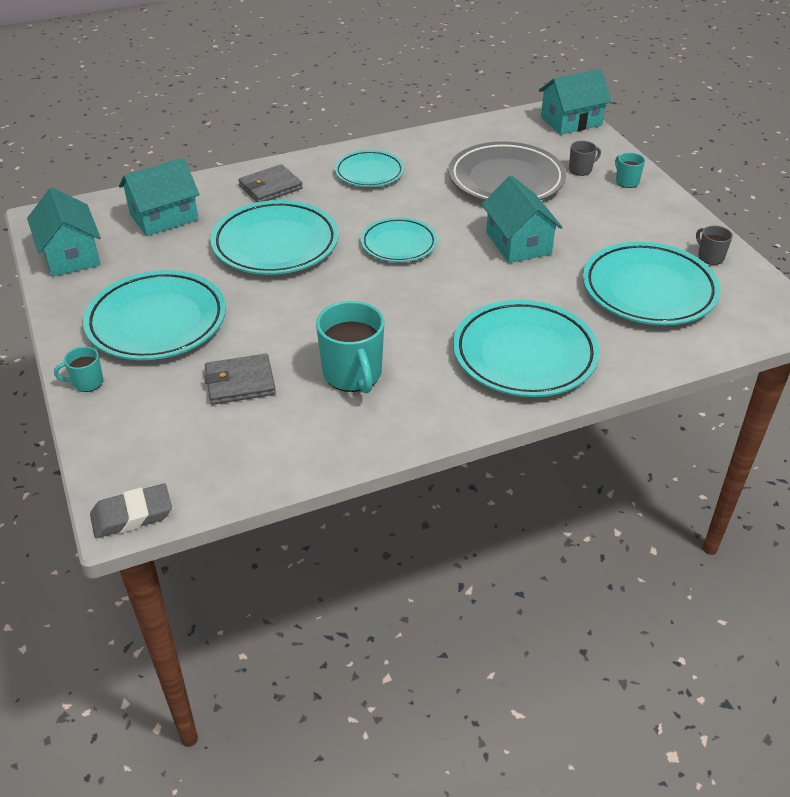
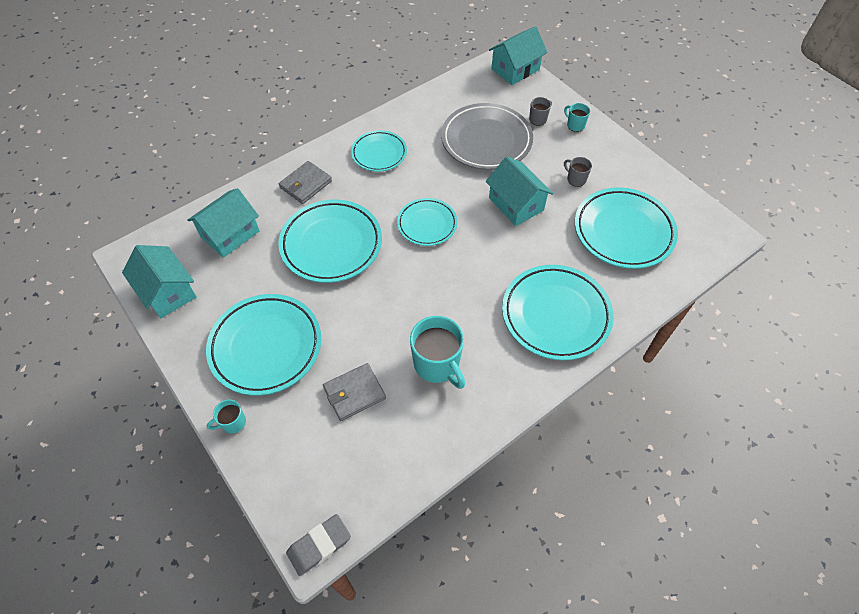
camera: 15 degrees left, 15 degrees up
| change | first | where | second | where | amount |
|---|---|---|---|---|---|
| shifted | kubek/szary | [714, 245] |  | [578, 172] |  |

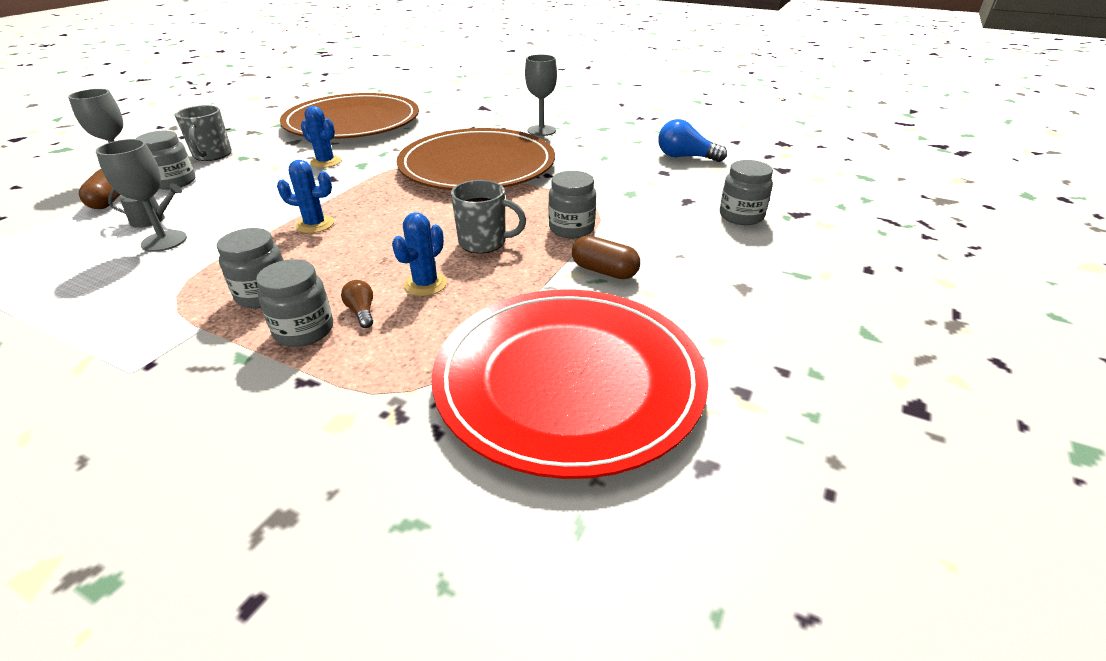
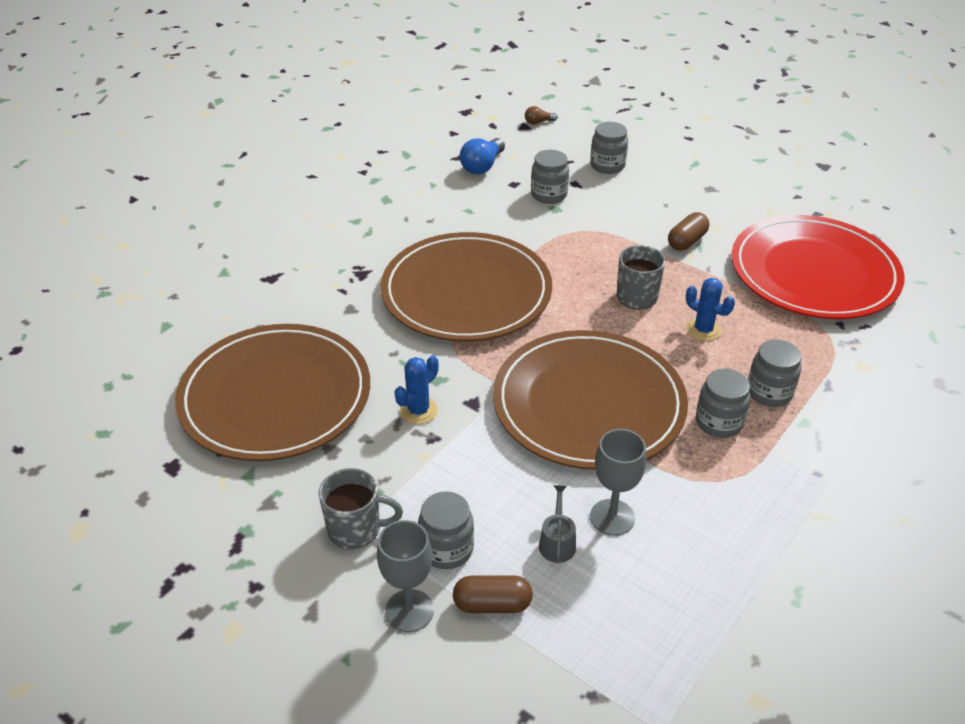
camera: 80 degrees left, 5 degrees up
| change | first | where | second | where | amount |
|---|---|---|---|---|---|
| swapped | kaktus/niebieski | [305, 196] | talerz/brązowy | [590, 400] |  |
| shifted | żarówka/brązowy | [357, 304] |  | [541, 115] |  |
| shifted | słoik/szary | [572, 204] |  | [550, 177] |  |
| gone | kielich/szary | [541, 95] |  |  |  |

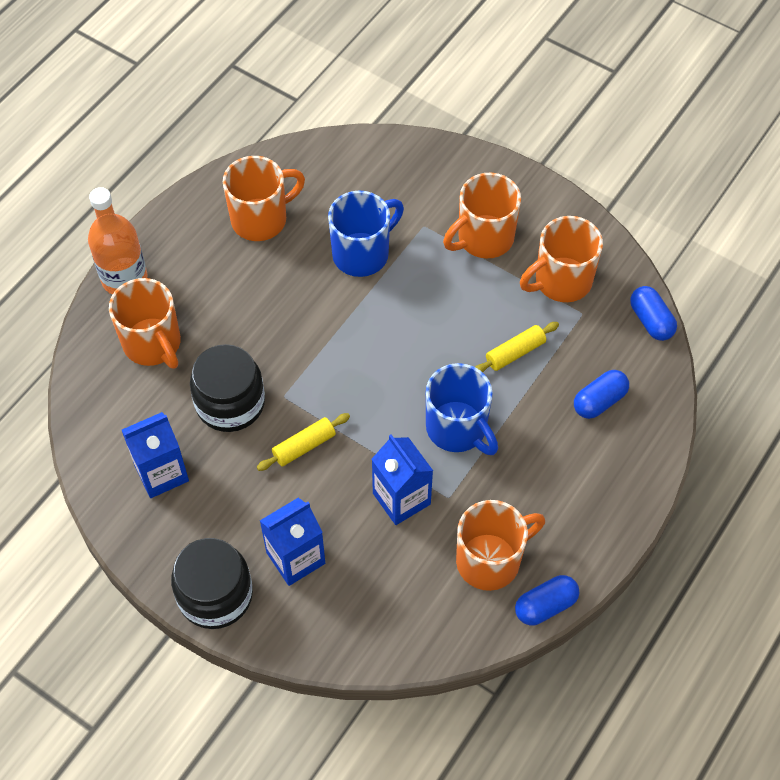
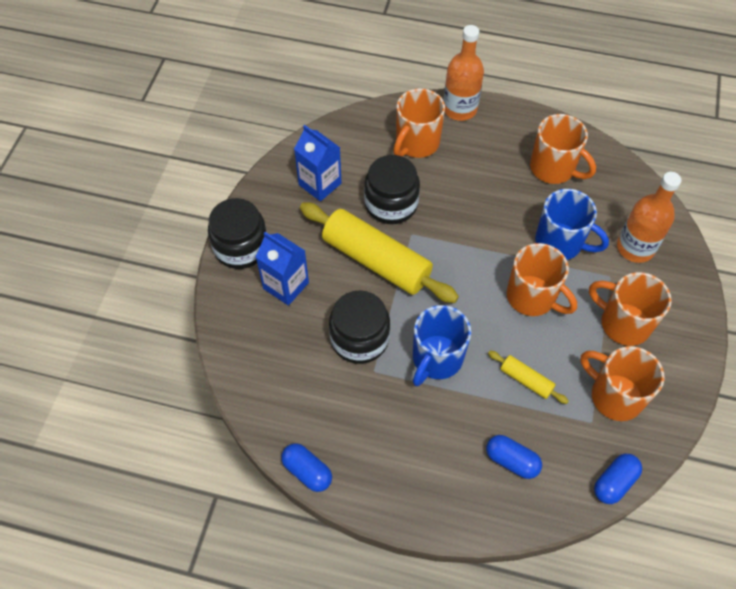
camera: 70 degrees right, 0 degrees up
| change | first | where | second | where | amount |
|---|---|---|---|---|---|
| scaled | wałek do ciasta/żółty | [303, 442] |  | [379, 252] | x2.22 |
| swapped | karton mleka/niebieski | [402, 479] | słoik/czarny | [359, 327] |  |
| shifted | kubek/pomarańczowy | [500, 545] |  | [542, 279] |  |
| new |  |  | butelka/pomarańczowy | [649, 217] |  |

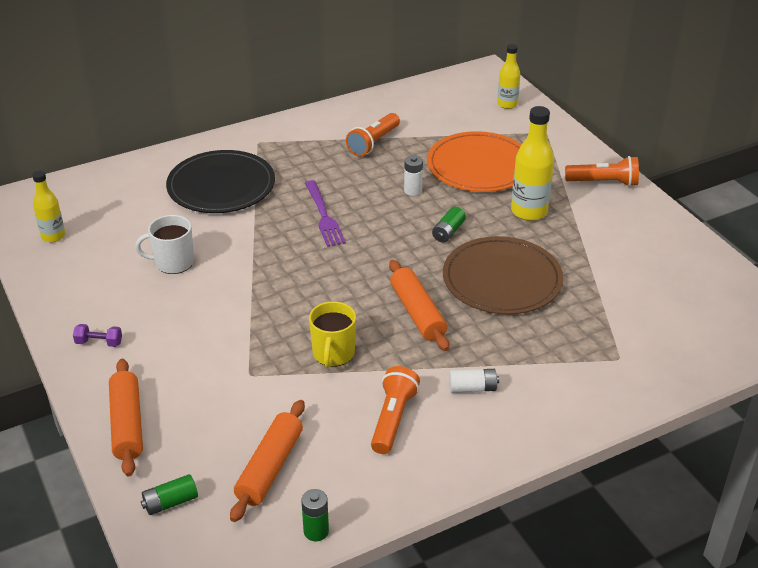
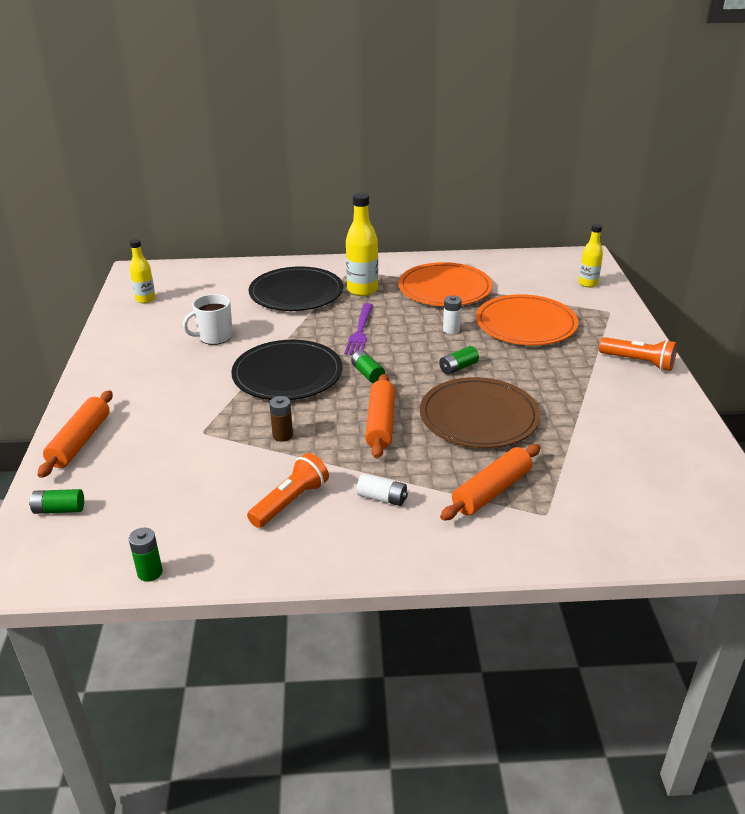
camera: 25 degrees right, 5 degrees down
| change | first | where | second | where | amount |
|---|---|---|---|---|---|
| rotated | kubek/biały | [164, 244] |  | [208, 319] | 45 degrees counterclockwise |
| new |  |  | talerz/czarny | [286, 370] |  |
| swapped | kubek/żółty | [332, 334] | bateria/brązowy | [281, 419] |  |
| shifted | butelka/żółty | [532, 163] |  | [362, 244] |  |
| new |  |  | bateria/zielony | [368, 366] |  |
| swapped | latarka/pomarańczowy | [373, 135] | talerz/pomarańczowy | [445, 284] |  |
| shifted | wałek do ciasta/pomarańczowy | [267, 461] |  | [490, 482] |  |
| gone | hantel/fioletowy | [97, 335] |  |  |  |

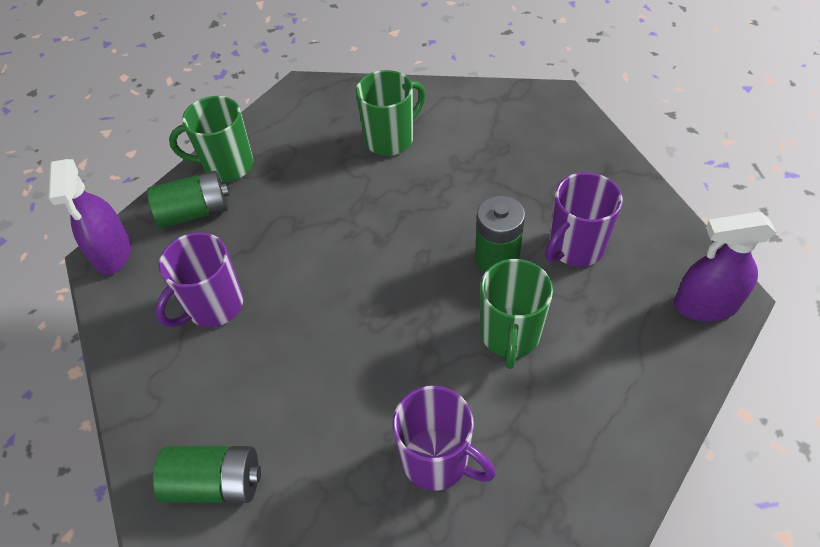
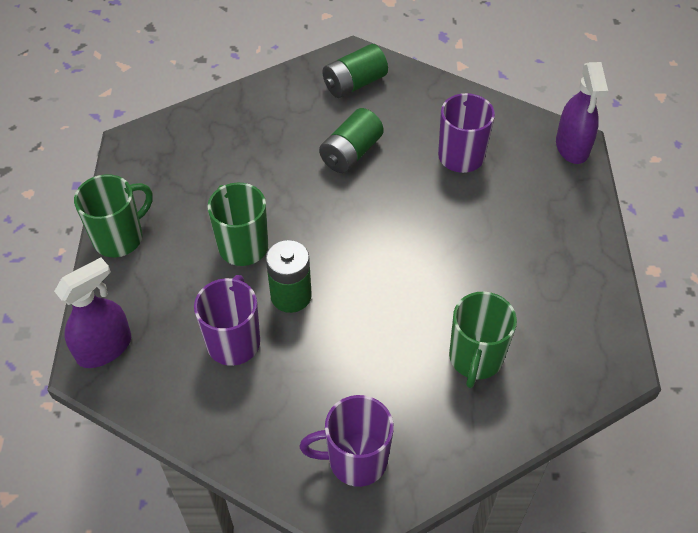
camera: 140 degrees right, 0 degrees up
| change | first | where | second | where | amount |
|---|---|---|---|---|---|
| shifted | kubek/zielony | [211, 139] |  | [113, 215] |  |
| shifted | kubek/fioletowy | [444, 438] |  | [347, 441] |  |
| shifted | bateria/zielony | [188, 199] |  | [351, 140] |  |
| rotated | spryskiwacz/fioletowy | [89, 217] |  | [582, 113] | 135 degrees counterclockwise |

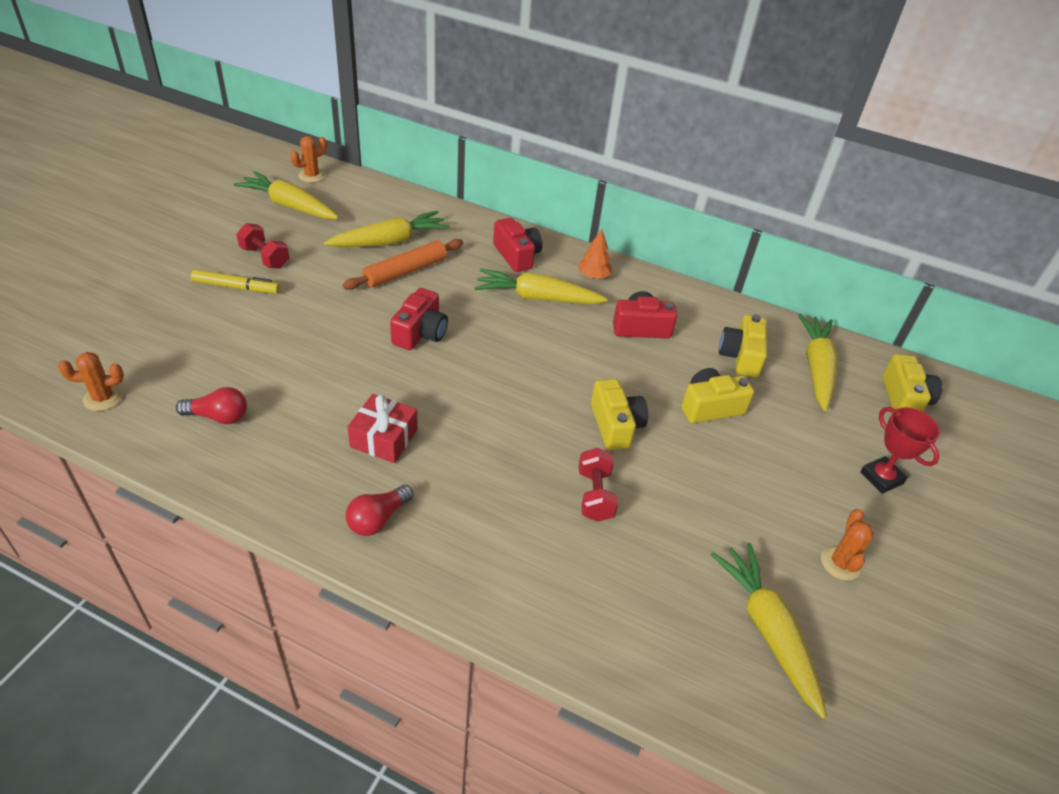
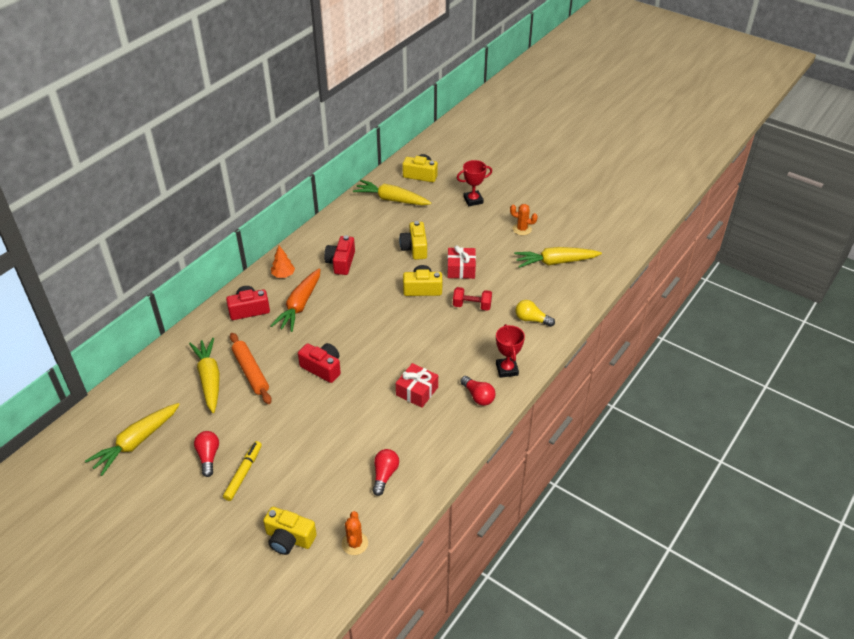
camera: 75 degrees left, 0 degrees up
| change | first | where | second | where | amount |
|---|---|---|---|---|---|
| swapped | hantel/czerwony | [262, 246] | żarówka/czerwony | [206, 454] |  |
| shifted | aparat fotograficzny/żółty | [743, 346] |  | [290, 531] |  |
| repainted | marchewka/żółty | [541, 286] | marchewka/pomarańczowy | [295, 300] |  |
| new |  |  | prezent/czerwony | [461, 262] |  |
| new |  |  | puchar/czerwony | [510, 351] |  |
| new |  |  | żarówka/żółty | [535, 313] |  |
| gone | kaktus/pomarańczowy | [308, 159] |  |  |  |

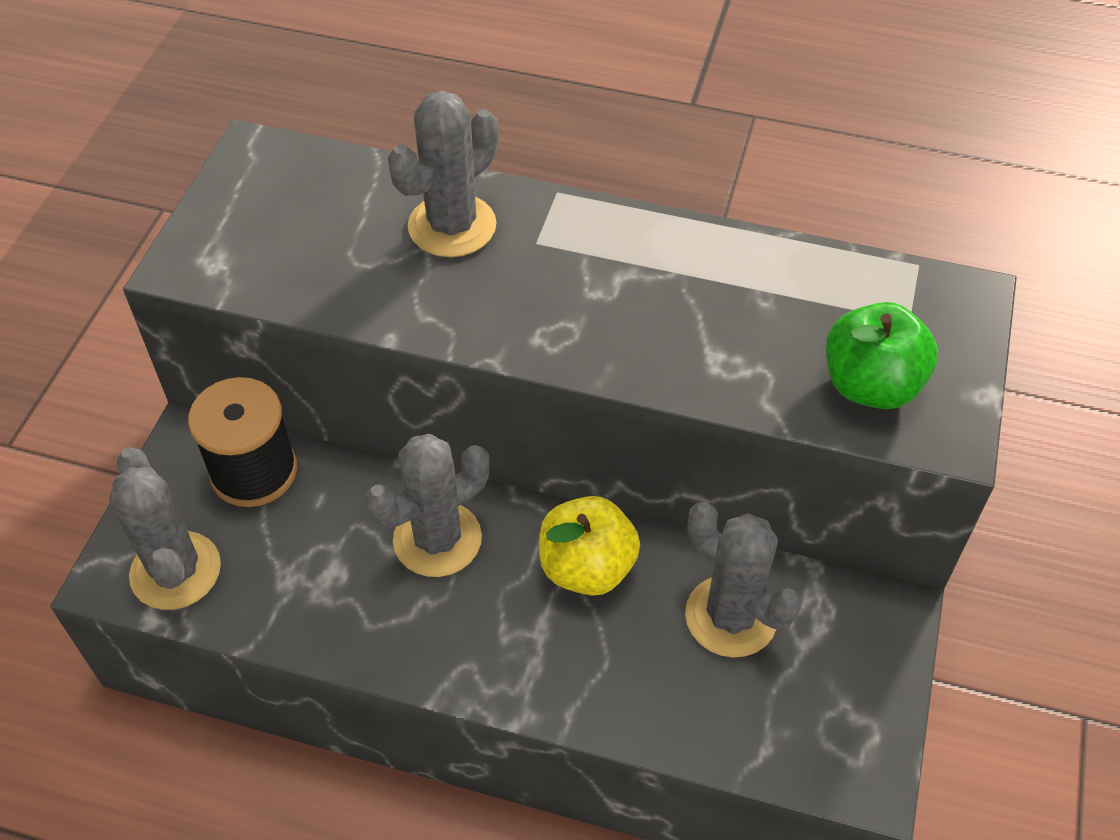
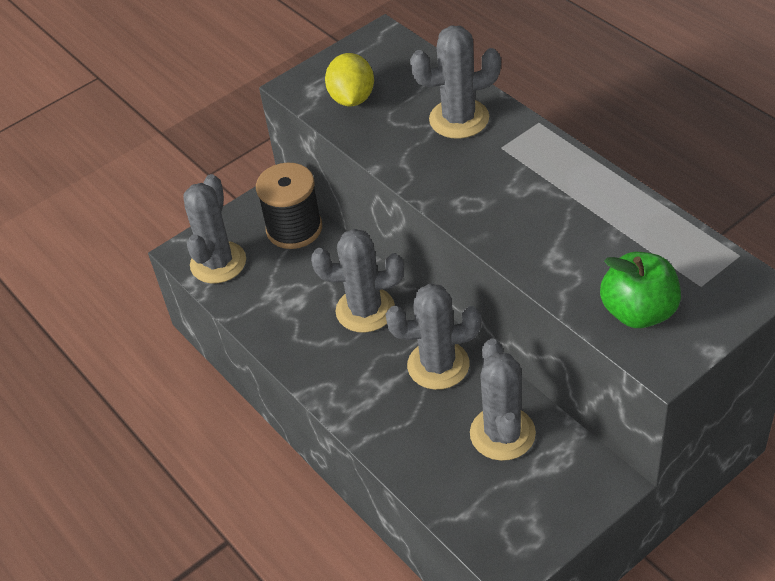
camera: 40 degrees right, 5 degrees down
| change | first | where | second | where | amount |
|---|---|---|---|---|---|
| new |  |  | cytryna/żółty | [349, 79] |  |
| swapped | jabłko/żółty | [589, 546] | kaktus/szary | [434, 337] |  |

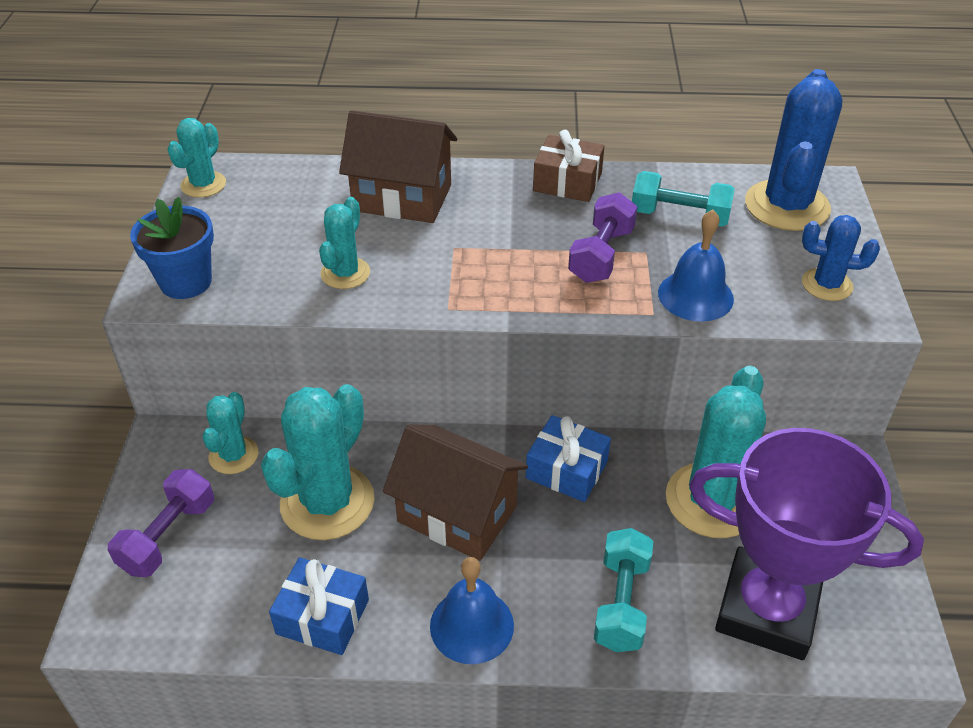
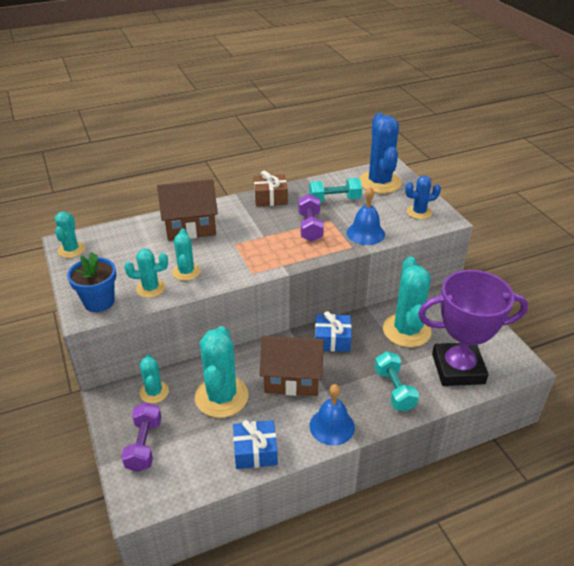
camera: 25 degrees left, 5 degrees down
| change | first | where | second | where | amount |
|---|---|---|---|---|---|
| new |  |  | kaktus/turkusowy | [146, 273] |  |

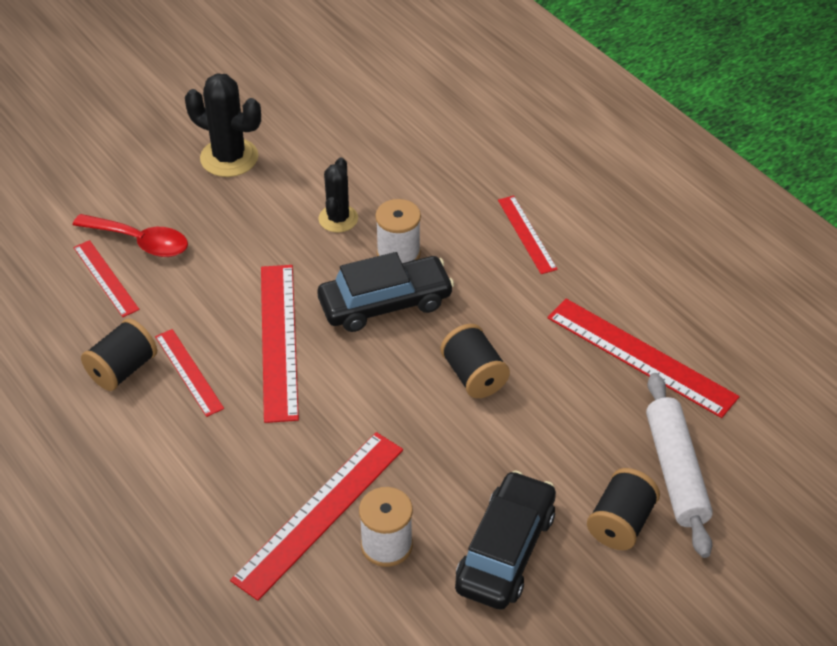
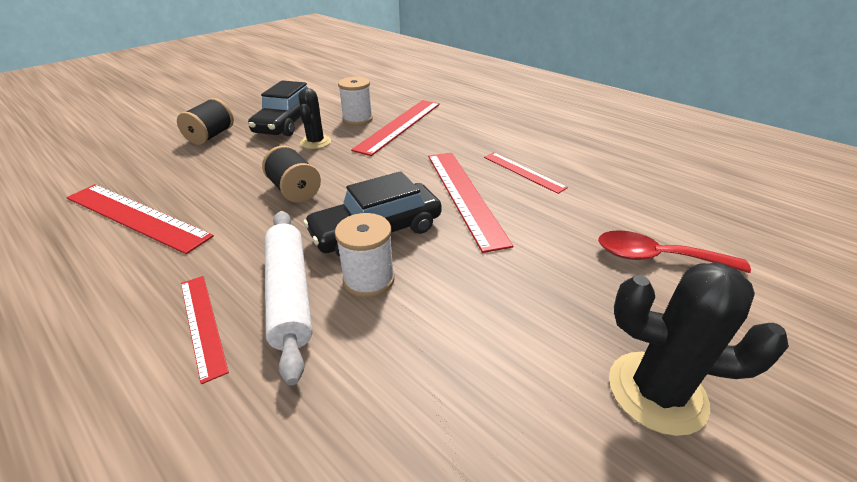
camera: 170 degrees right, 10 degrees down
| change | first | where | second | where | amount |
|---|---|---|---|---|---|
| shifted | wałek do ciasta/biały | [679, 465] |  | [289, 298] |  |
| shifted | kaktus/czarny | [338, 194] |  | [314, 118] |  |
| gone | linijka/czerwony | [106, 278] |  |  |  |
| gone | szpulka/czarny | [119, 354] |  |  |  |

